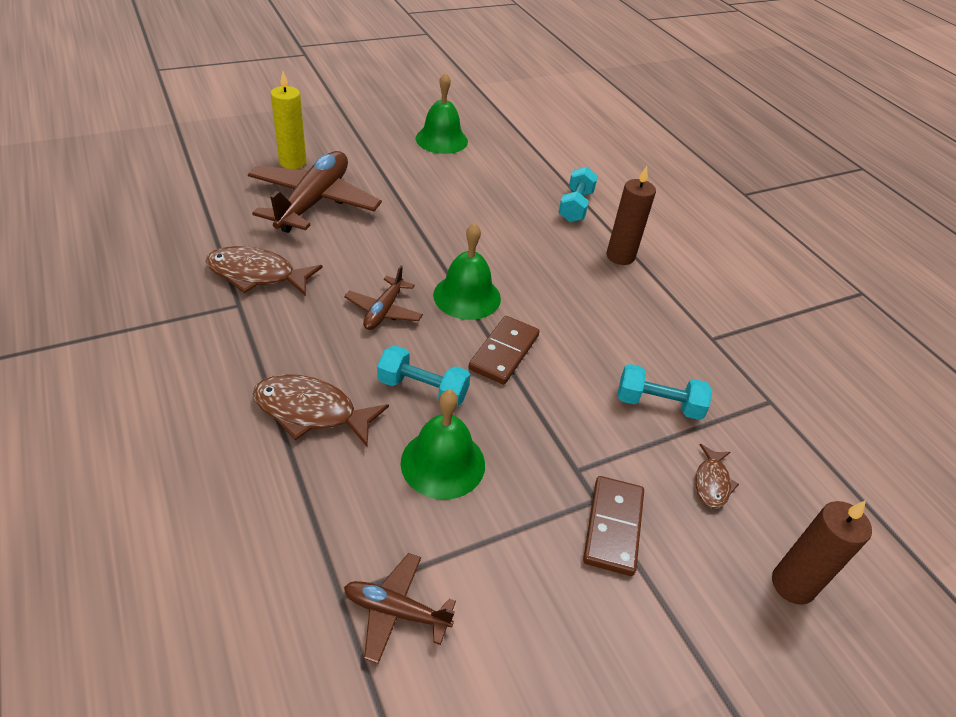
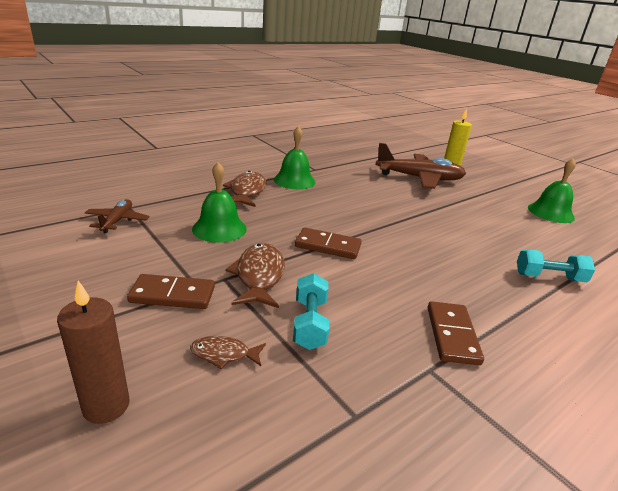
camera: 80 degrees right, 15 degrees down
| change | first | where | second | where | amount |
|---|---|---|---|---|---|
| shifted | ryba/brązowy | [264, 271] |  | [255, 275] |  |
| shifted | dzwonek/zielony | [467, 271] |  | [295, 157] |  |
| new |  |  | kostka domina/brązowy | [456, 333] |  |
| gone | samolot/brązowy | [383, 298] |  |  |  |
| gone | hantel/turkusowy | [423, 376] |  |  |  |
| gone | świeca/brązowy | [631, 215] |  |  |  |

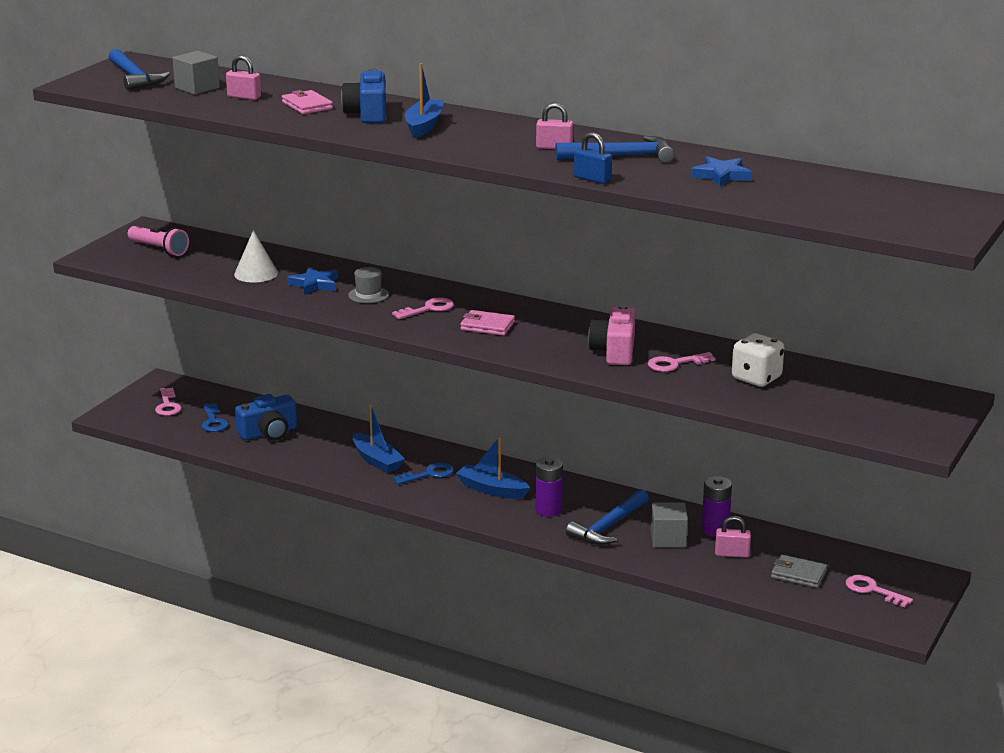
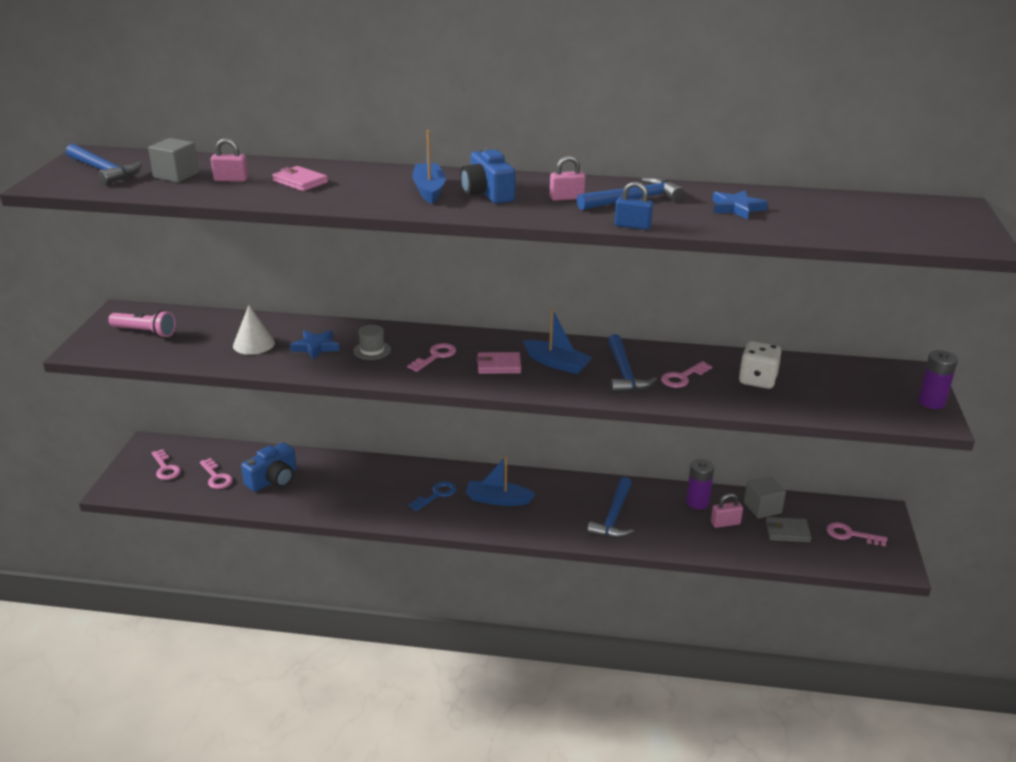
camera: 20 degrees left, 5 degrees up
| change | first | where | second | where | amount |
|---|---|---|---|---|---|
| repainted | klucz/niebieski | [215, 417] | klucz/różowy | [216, 473] |  |
| shifted | aparat fotograficzny/niebieski | [363, 95] |  | [488, 176] |  |
| shifted | łódka/niebieski | [378, 438] |  | [558, 341] |  |
| swapped | aparat fotograficzny/różowy | [612, 334] | młotek/niebieski | [632, 364] |  |
| shifted | sześcian/szary | [669, 525] |  | [765, 497] |  |
| shifted | bateria/fioletowy | [549, 487] |  | [938, 379] |  |

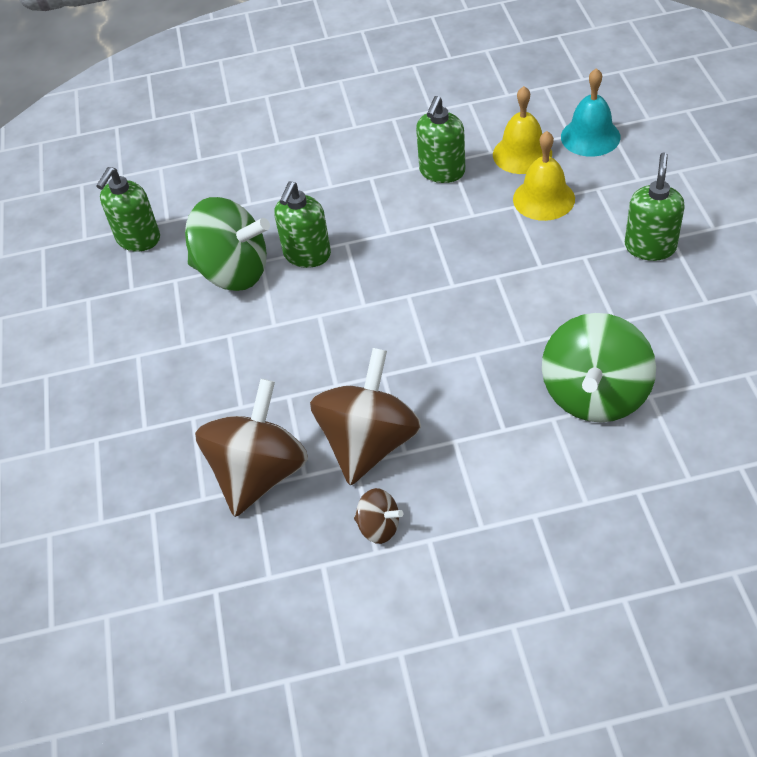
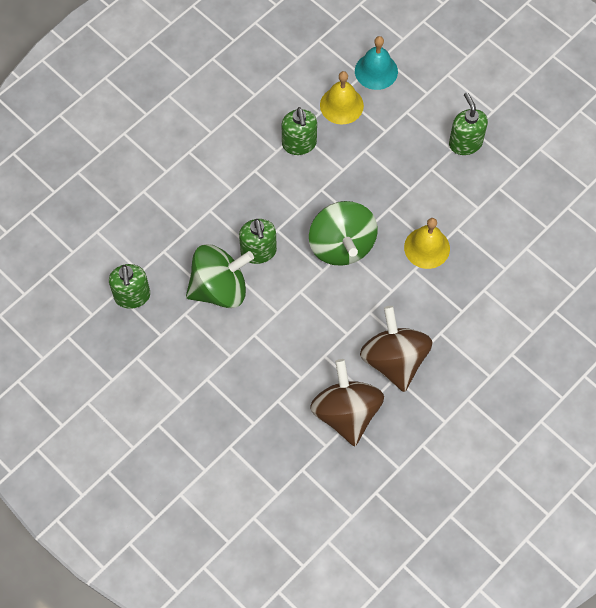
camera: 40 degrees left, 15 degrees up
| change | first | where | second | where | amount |
|---|---|---|---|---|---|
| shifted | bączek/zielony | [599, 368] |  | [343, 233] |  |
| shifted | dzwonek/żółty | [544, 176] |  | [427, 243] |  |
| gone | bączek/brązowy | [378, 516] |  |  |  |

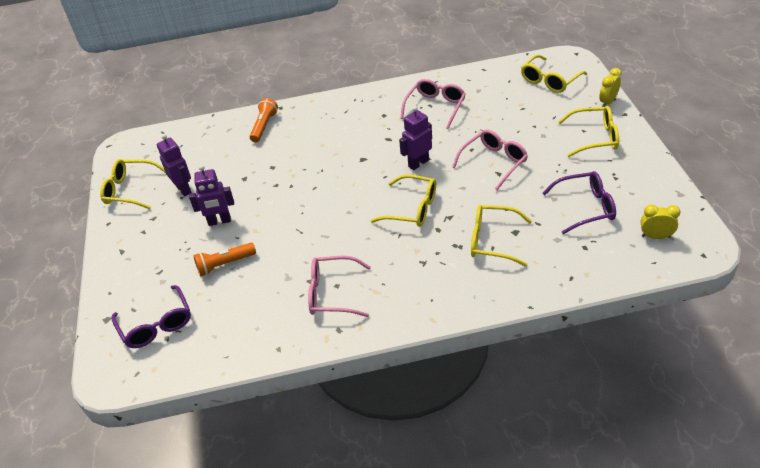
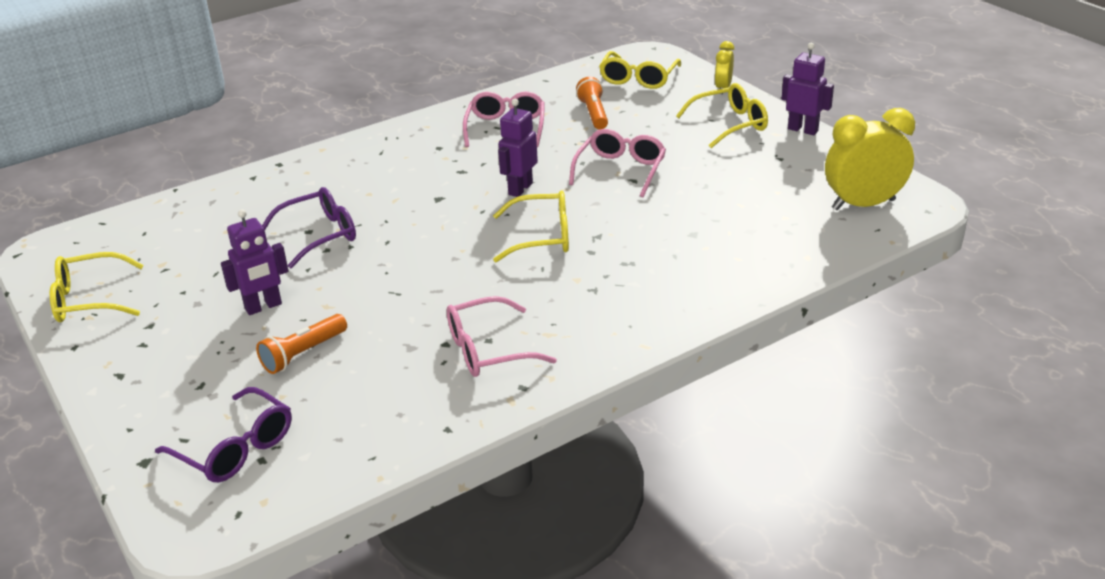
camera: 25 degrees left, 10 degrees down
| change | first | where | second | where | amount |
|---|---|---|---|---|---|
| shifted | okulary/fioletowy | [579, 202] |  | [309, 227] |  |
| shifted | latarka/pomarańczowy | [263, 120] |  | [592, 103] |  |
| shifted | robot/fioletowy | [174, 165] |  | [808, 89] |  |
| scaled | budzik/żółty | [660, 222] |  | [870, 159] | x1.88 |
| gone | okulary/żółty | [501, 236] |  |  |  |

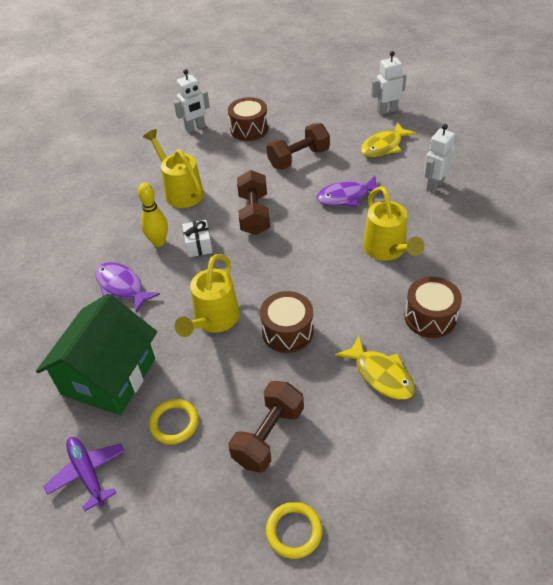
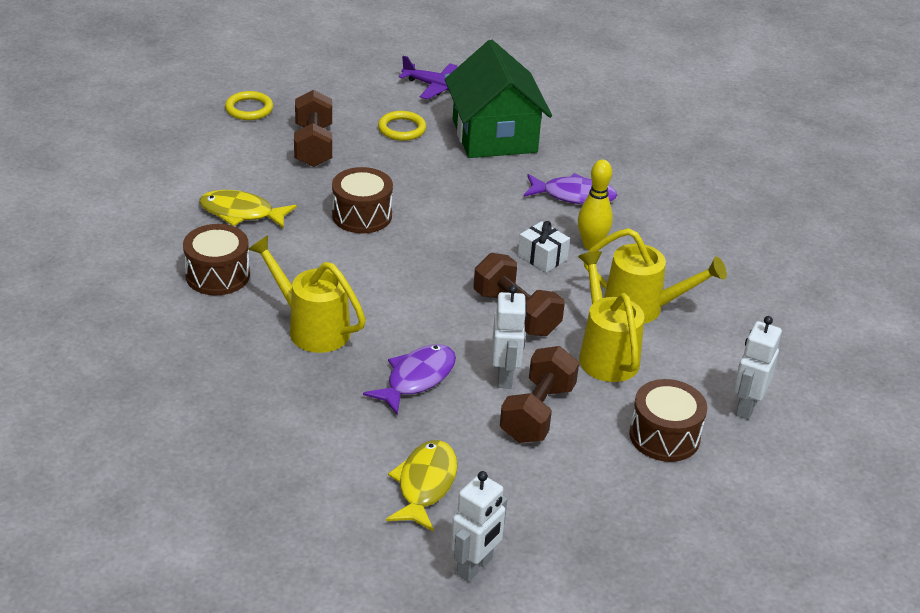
camera: 140 degrees right, 10 degrees down
| change | first | where | second | where | amount |
|---|---|---|---|---|---|
| shifted | robot/biały | [439, 158] |  | [509, 336] |  |
| shifted | konewka/żółty | [207, 295] |  | [611, 316] |  |

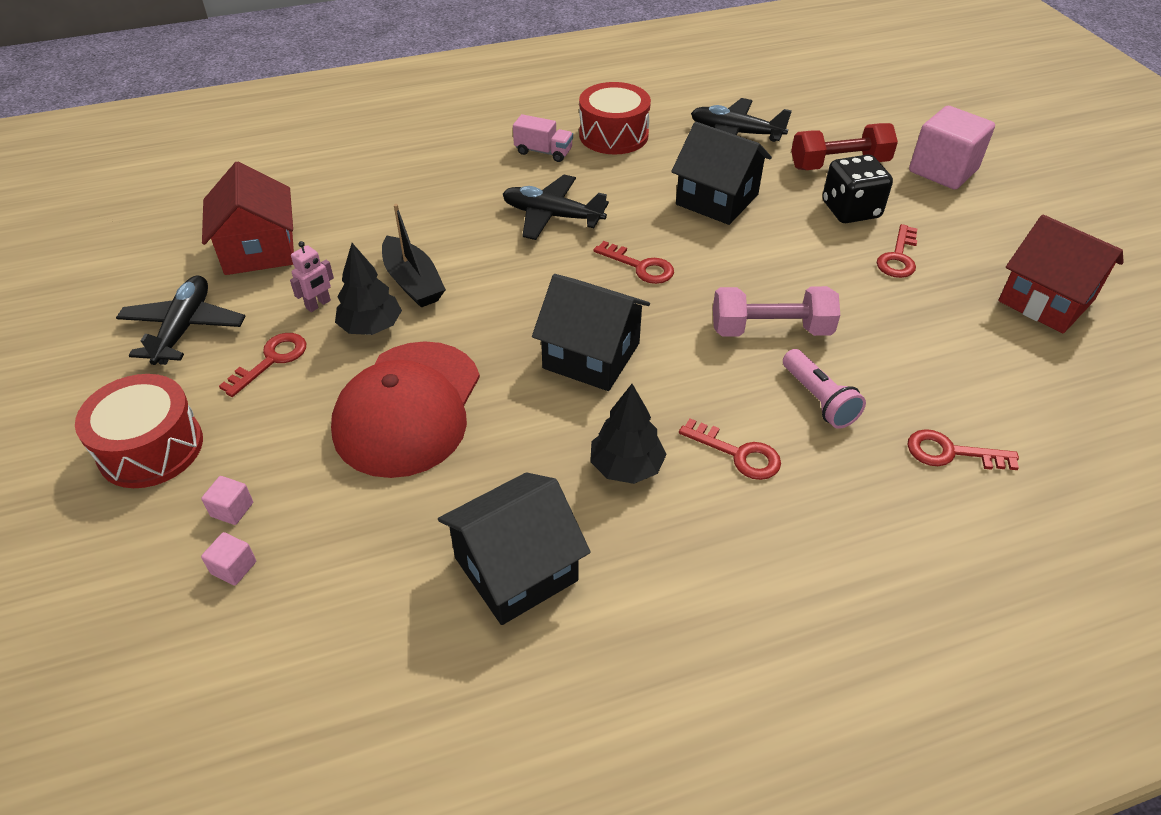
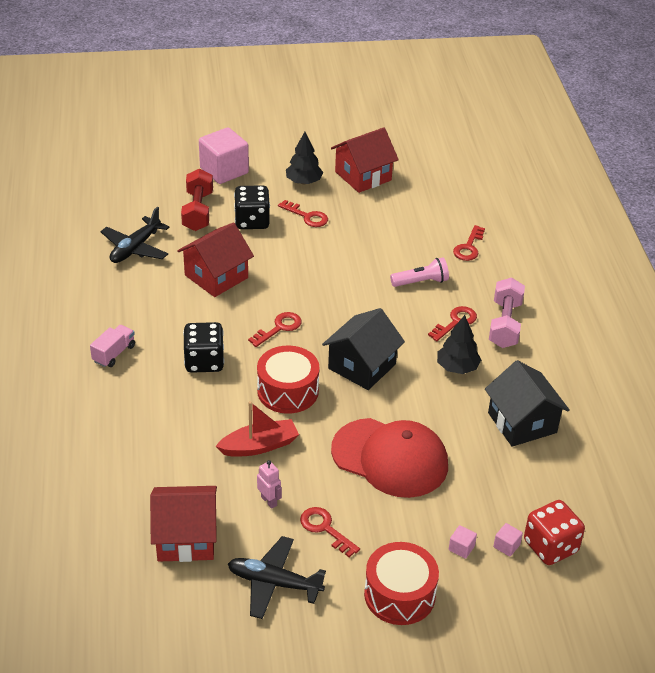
camera: 80 degrees left, 5 degrees down
| change | first | where | second | where | amount |
|---|---|---|---|---|---|
| repainted | domek/czarny | [721, 173] | domek/czerwony | [215, 259] |  |
| swapped | samolot/czarny | [556, 207] | kostka do gry/czarny | [203, 347] |  |
| repainted | łódka/czarny | [414, 255] | łódka/czerwony | [257, 429] |  |
| shifted | bęben/czerwony | [615, 118] |  | [288, 379] |  |
| shifted | drzewko/czarny | [368, 289] |  | [304, 158] |  |
| shifted | hantel/różowy | [776, 311] |  | [507, 313] |  |
| new |  |  | kostka do gry/czerwony | [554, 532] |  |

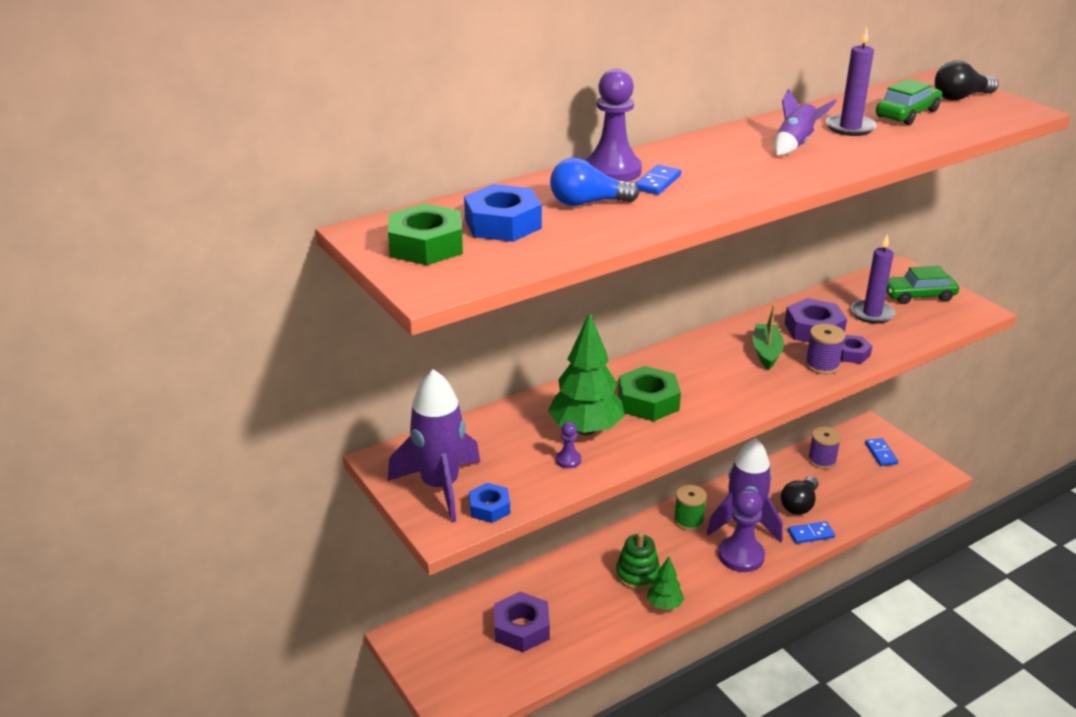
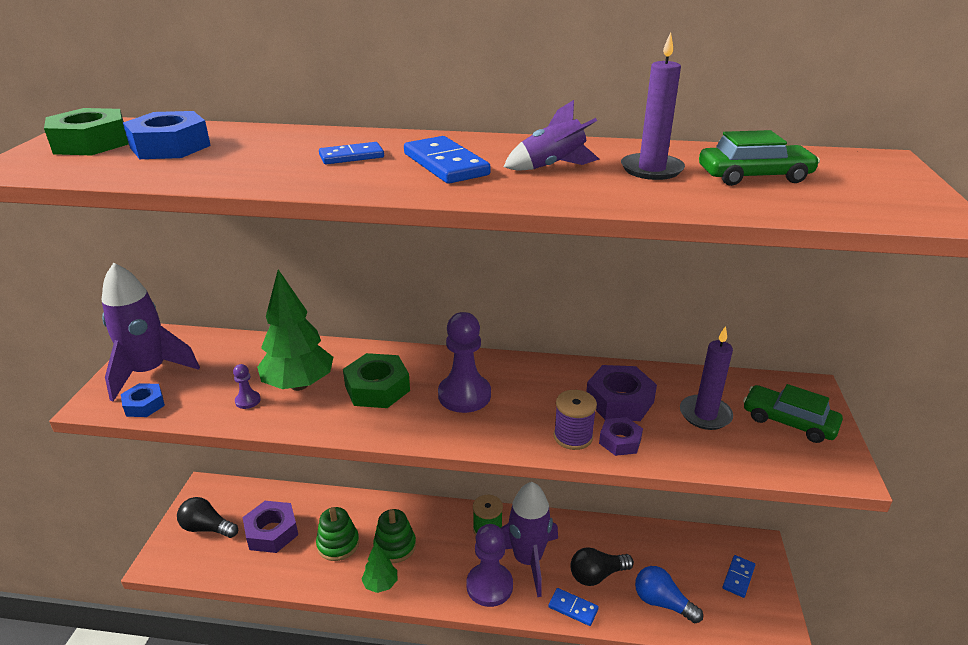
camera: 40 degrees right, 0 degrees up
| change | first | where | second | where | amount |
|---|---|---|---|---|---|
| shifted | żarówka/czarny | [966, 80] |  | [207, 517] |  |
| new |  |  | zabawka nakładanka/zielony | [337, 534] |  |
| new |  |  | kostka domina/niebieski | [447, 160] |  |
| shifted | pionek/fioletowy | [613, 125] |  | [464, 362] |  |
| shifted | żarówka/niebieski | [594, 182] |  | [669, 594] |  |
| gone | łódka/zielony | [768, 337] |  |  |  |
| gone | szpulka/fioletowy | [824, 448] |  |  |  |

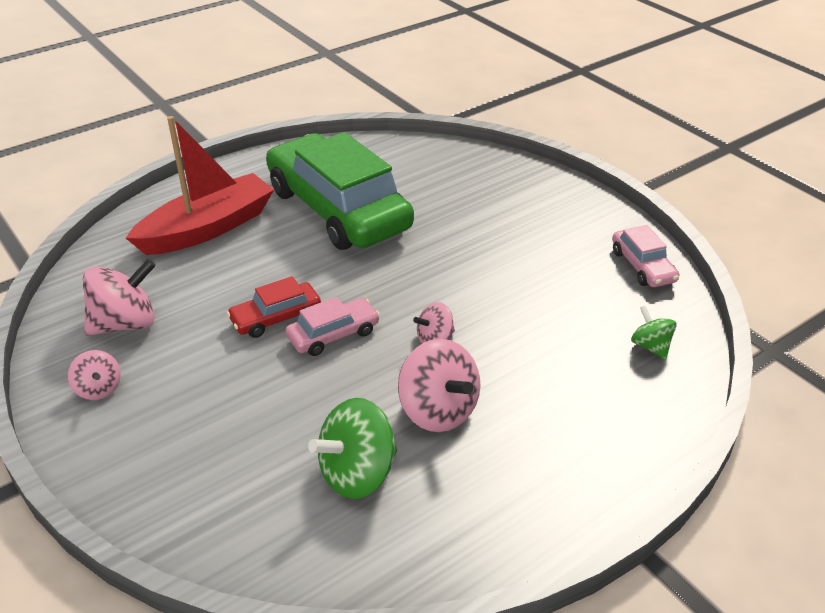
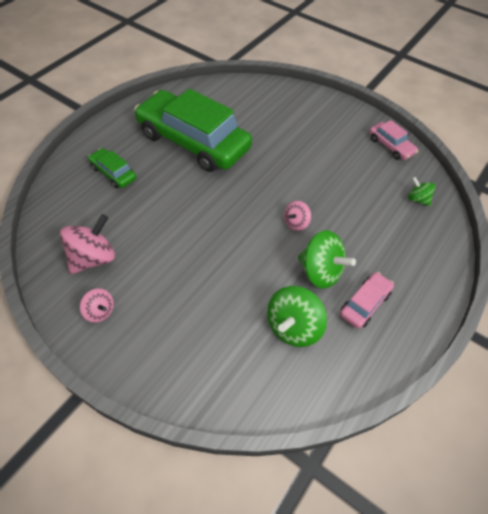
camera: 20 degrees left, 15 degrees up
| change | first | where | second | where | amount |
|---|---|---|---|---|---|
| swapped | łódka/czerwony | [200, 185] | samochód/zielony | [112, 168] |  |
| repainted | bączek/różowy | [439, 385] | bączek/zielony | [327, 259] |  |
| shifted | samochód/różowy | [332, 326] |  | [367, 300] |  |
| gone | samochód/czerwony | [274, 307] |  |  |  |

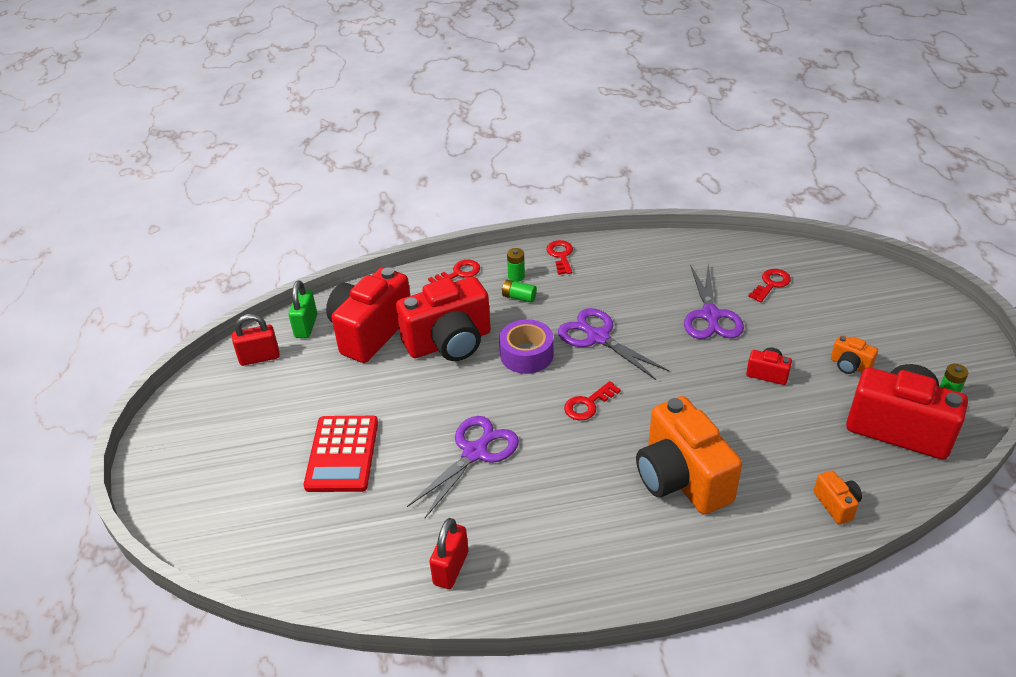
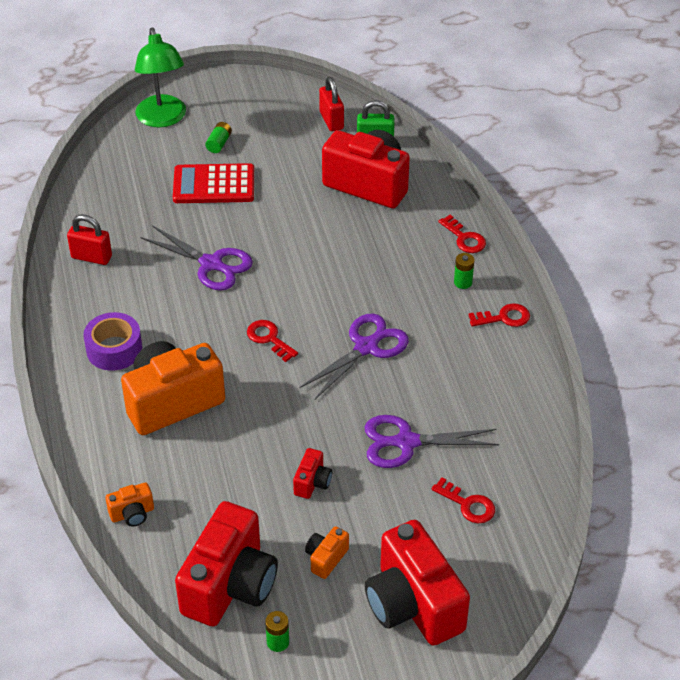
camera: 85 degrees right, 5 degrees up
| change | first | where | second | where | amount |
|---|---|---|---|---|---|
| shifted | taśma klejąca/fioletowy | [526, 346] |  | [112, 341] |  |
| new |  |  | lampka/zielony | [160, 77] |  |
| shifted | bateria/zielony | [519, 291] |  | [218, 137] |  |
| shifted | aparat fotograficzny/czerwony | [443, 319] |  | [417, 583] |  |

